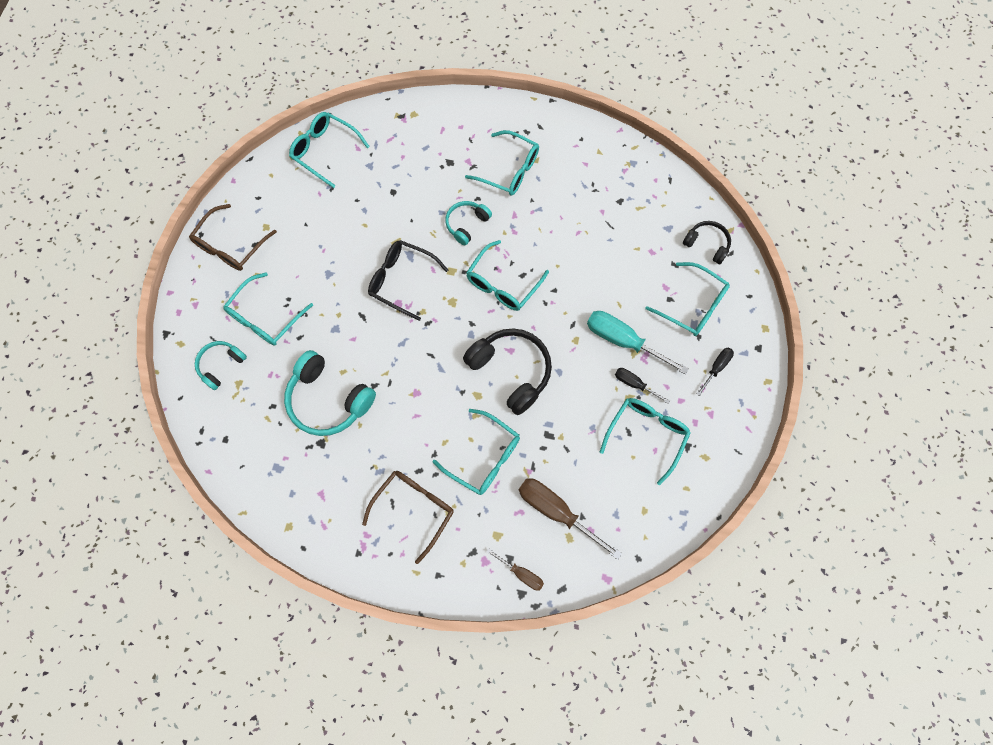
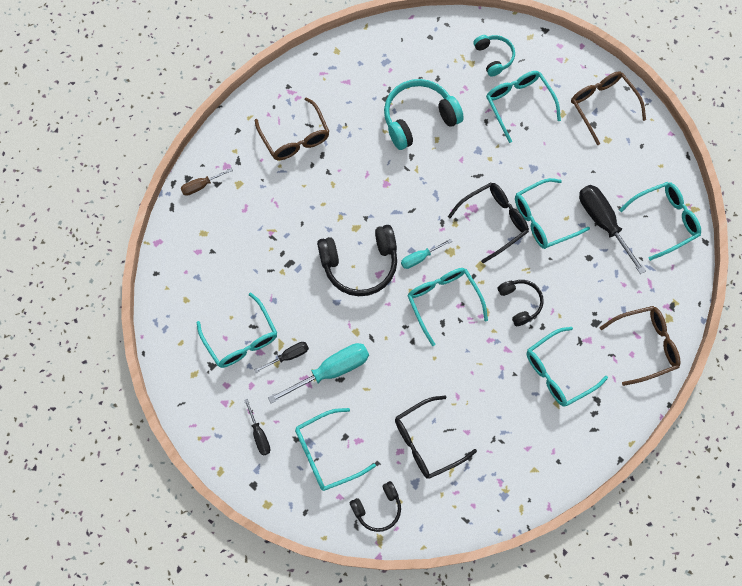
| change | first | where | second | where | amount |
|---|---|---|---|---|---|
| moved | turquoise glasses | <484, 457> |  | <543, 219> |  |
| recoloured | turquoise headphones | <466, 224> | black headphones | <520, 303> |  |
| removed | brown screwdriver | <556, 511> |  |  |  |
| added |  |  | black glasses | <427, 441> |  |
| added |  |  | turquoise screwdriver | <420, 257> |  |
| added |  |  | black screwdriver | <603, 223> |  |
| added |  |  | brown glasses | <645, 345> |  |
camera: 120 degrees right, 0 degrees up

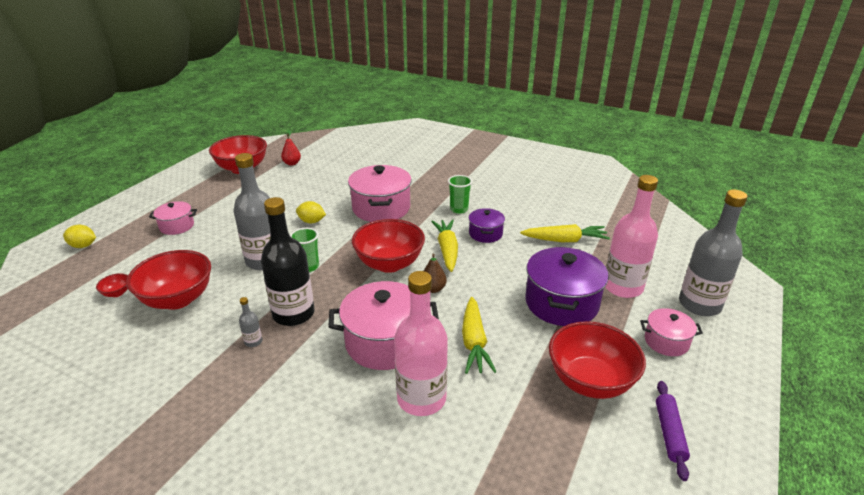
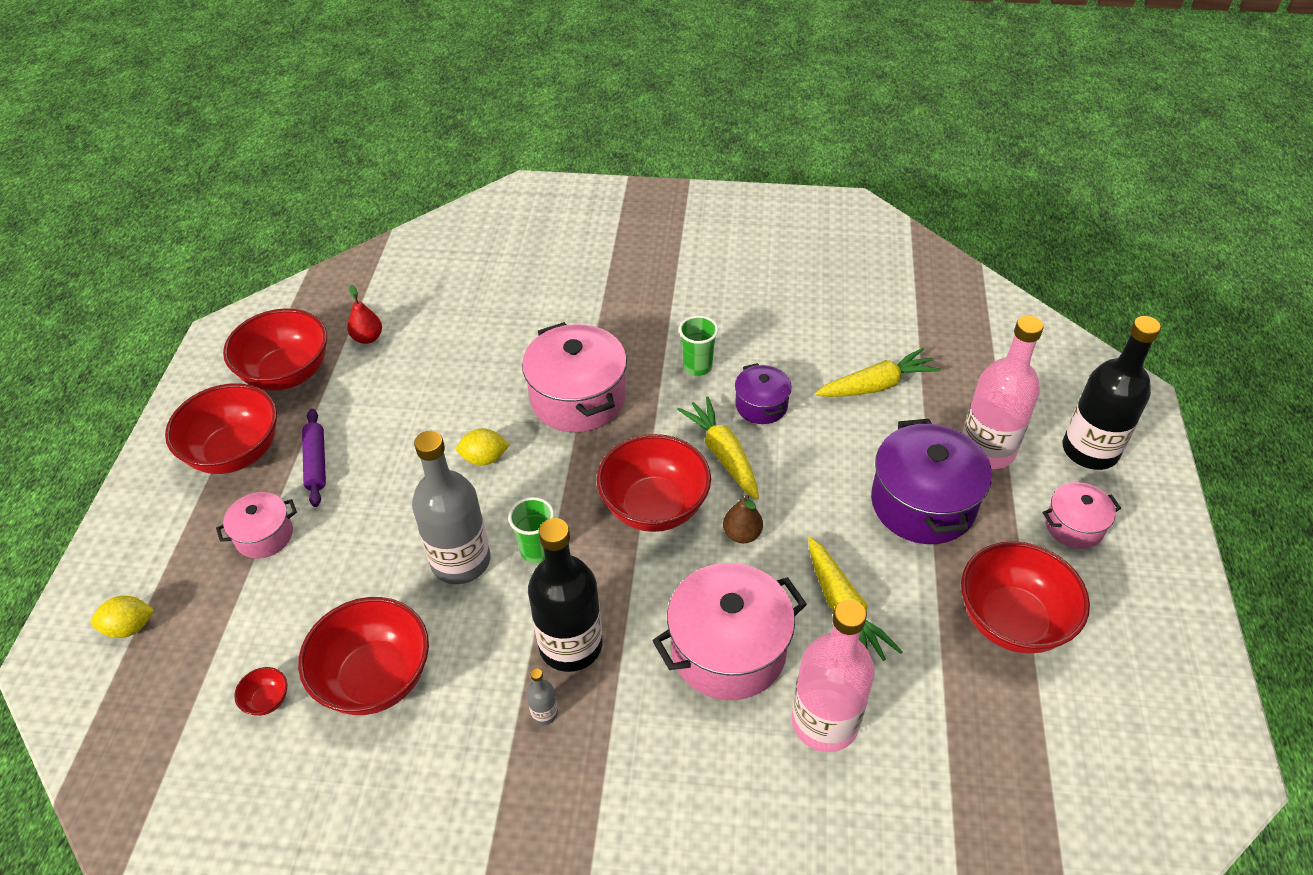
| change | first | where | second | where | amount |
|---|---|---|---|---|---|
| moved | purple rolling pin | <669, 433> |  | <316, 462> |  |
| recoloured | grey bottle | <699, 304> | black bottle | <1090, 450> |  |
| added |  |  | red bowl | <236, 453> |  |
camera: 20 degrees left, 15 degrees up

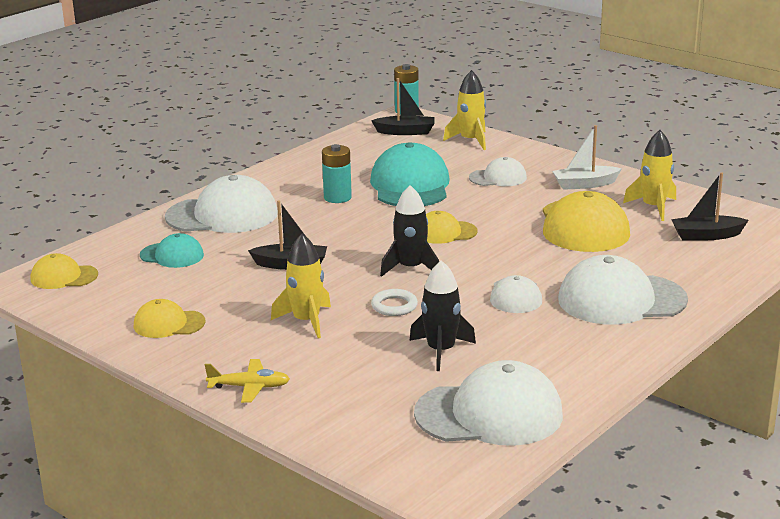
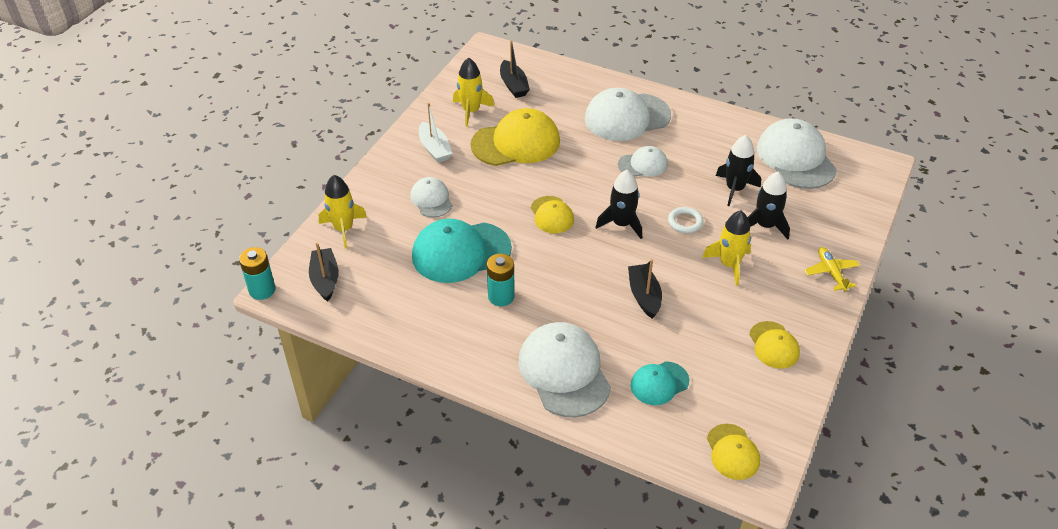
| change | first | where | second | where | amount |
|---|---|---|---|---|---|
| turned | turquoise cap | <172, 255> |  | <659, 383> | 120 degrees counterclockwise |
| turned | white cap | <621, 300> |  | <627, 117> | 90 degrees clockwise |
| added |  |  | black rocket | <765, 225> |  |
camera: 105 degrees left, 20 degrees up

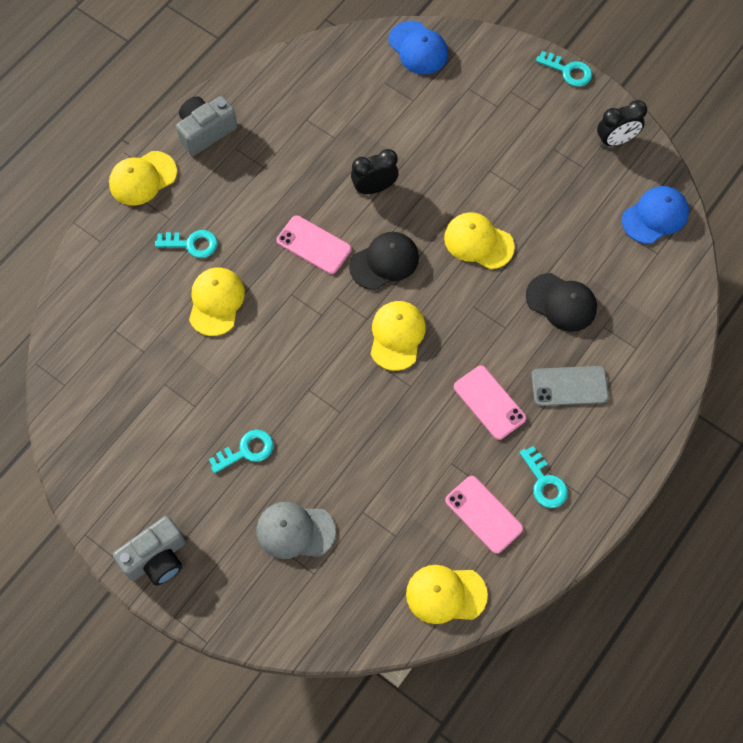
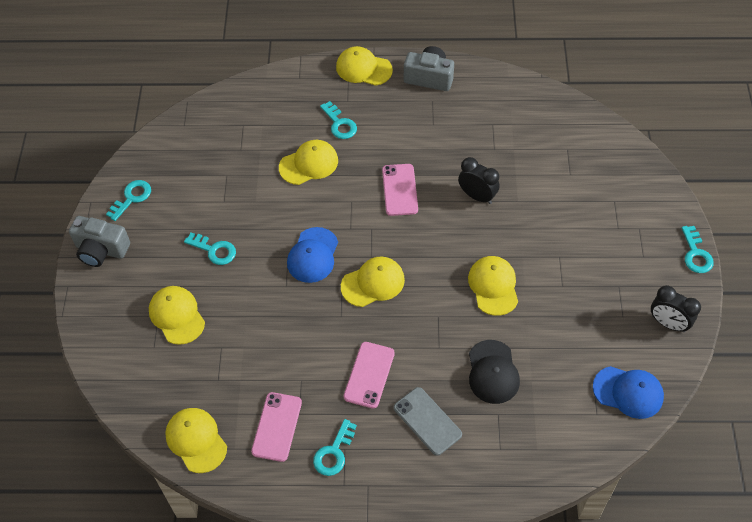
| change | first | where | second | where | amount |
|---|---|---|---|---|---|
| recoloured | grey cap | <295, 531> | yellow cap | <177, 316> |  |
| removed | black cap | <384, 262> |  |  |  |
| moved | blue cap | <418, 48> |  | <313, 255> |  |
| added |  |  | turquoise key | <132, 198> |  |
camera: 55 degrees right, 10 degrees down

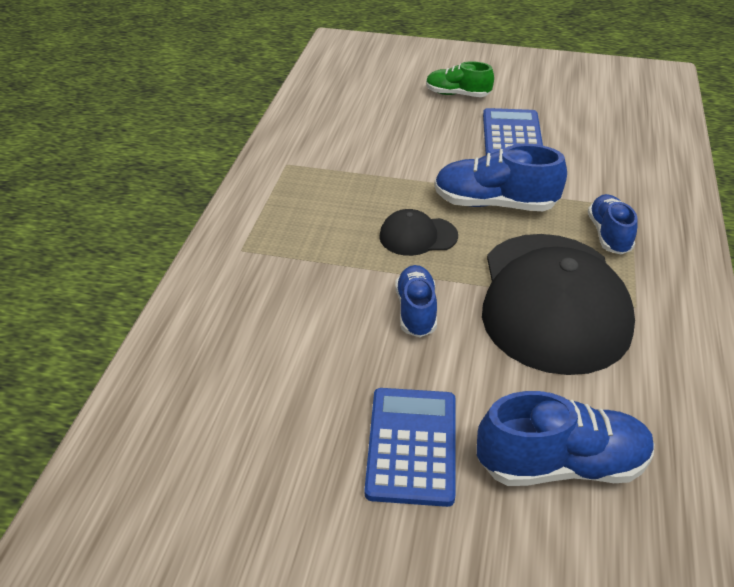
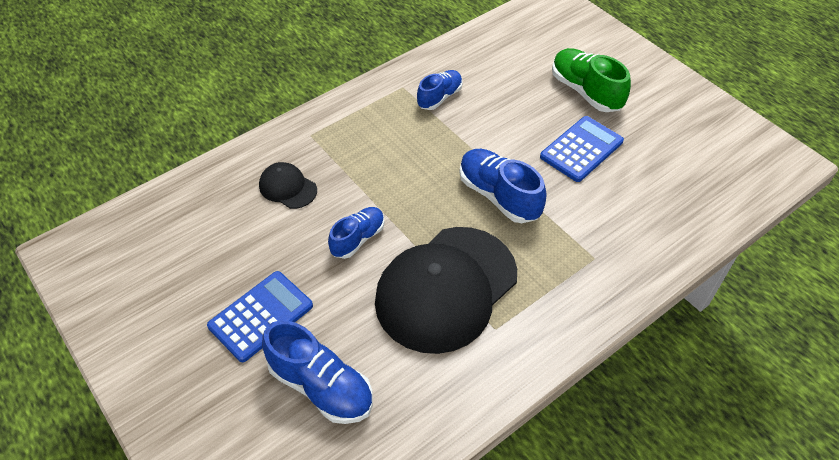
| change | first | where | second | where | amount |
|---|---|---|---|---|---|
| moved | black cap | <418, 236> |  | <288, 187> |  |
| resized | green shoe | <457, 94> |  | <585, 91> | x1.55 |
| moved | blue shoe | <609, 235> |  | <439, 97> |  |
camera: 40 degrees right, 10 degrees up

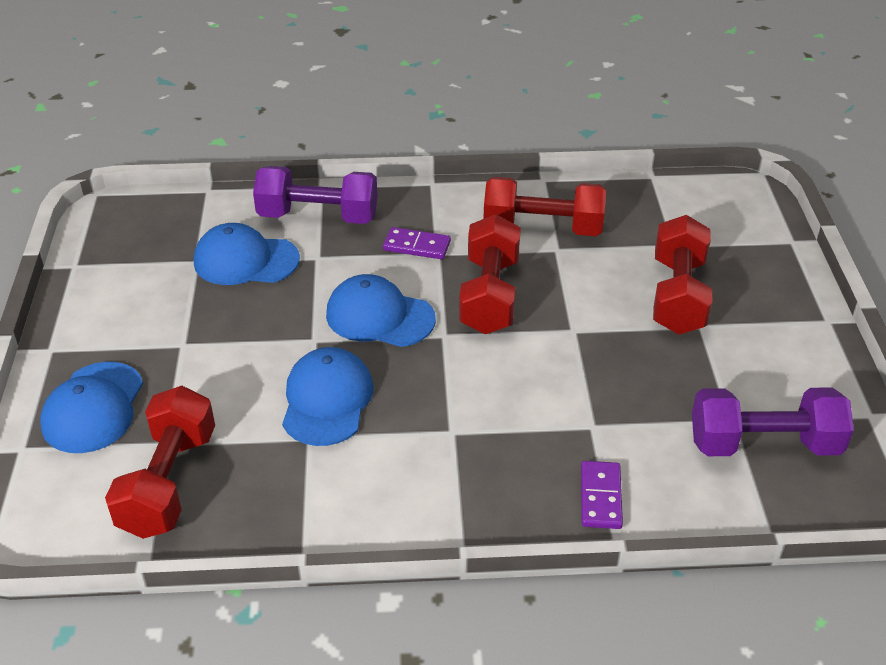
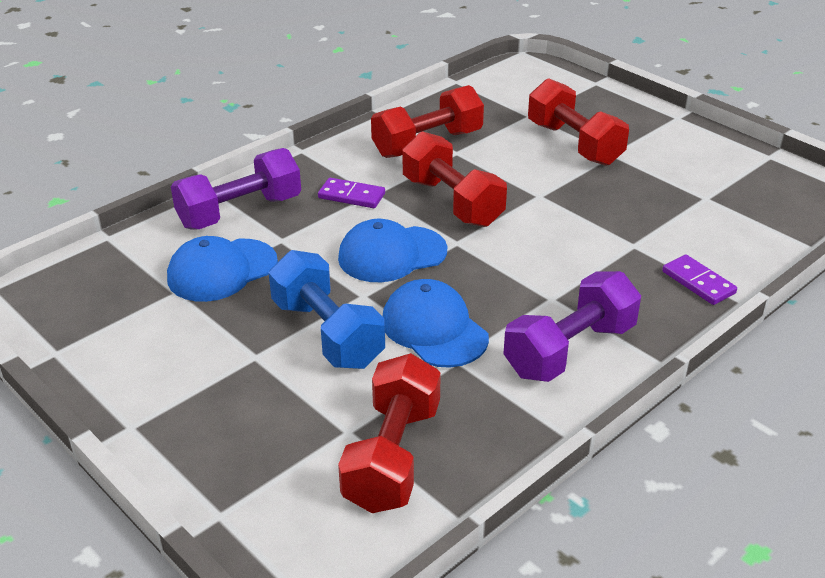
| change | first | where | second | where | amount |
|---|---|---|---|---|---|
| removed | blue cap | <93, 408> |  |  |  |
| turned | red dumbbell | <169, 482> |  | <393, 456> | 45 degrees clockwise |
| turned | purple domino | <416, 246> |  | <351, 196> | 45 degrees clockwise |
| moved | purple dumbbell | <764, 444> |  | <570, 350> |  |
| added |  |  | blue dumbbell | <327, 333> |  |
camera: 40 degrees left, 5 degrees down

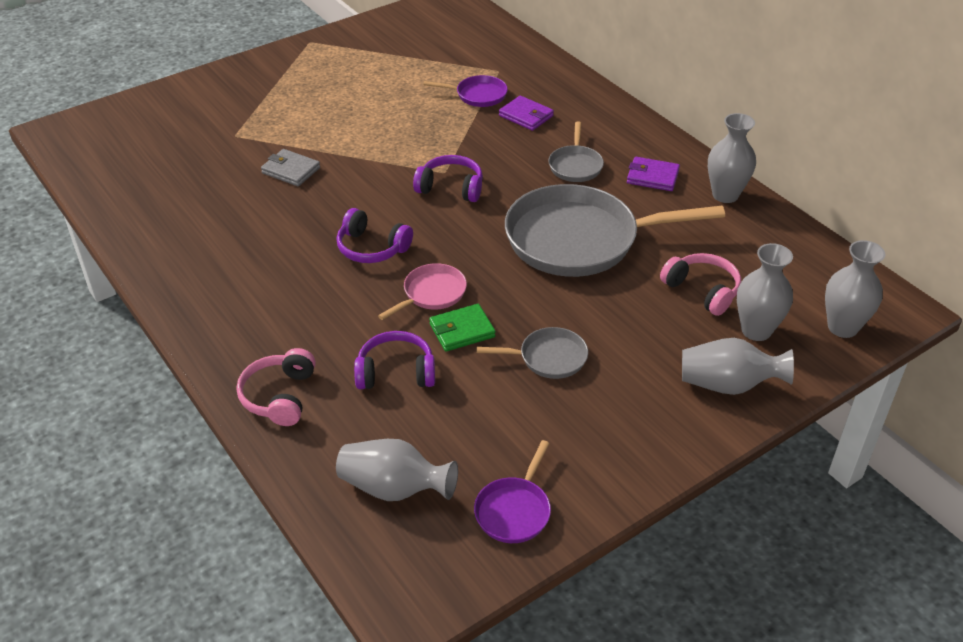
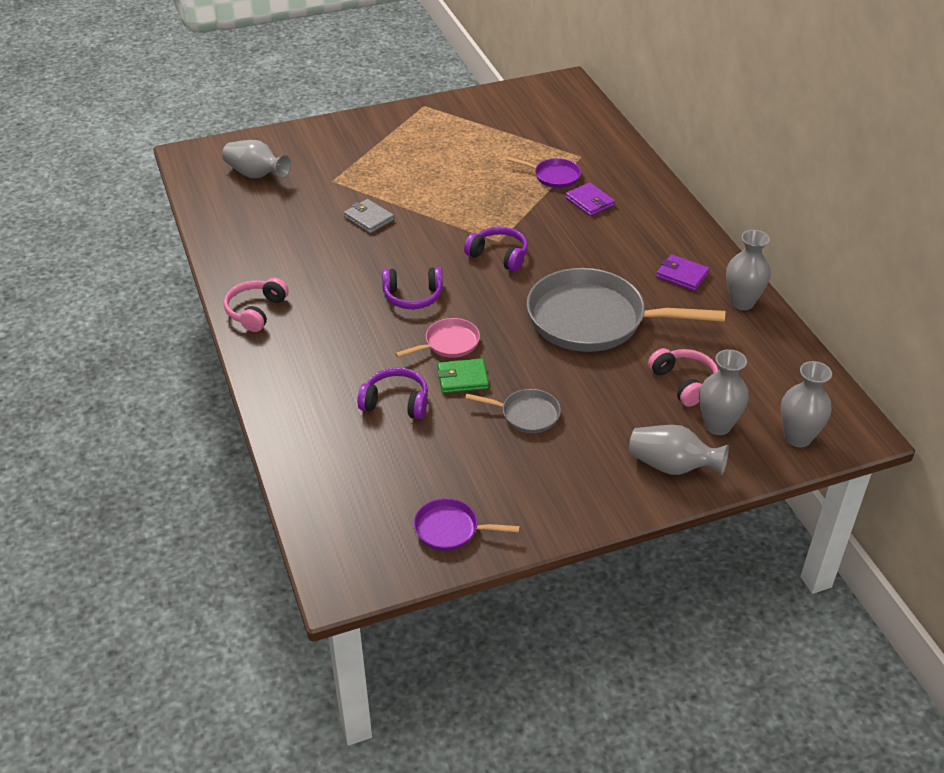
| change | first | where | second | where | amount |
|---|---|---|---|---|---|
| moved | pink headphones | <279, 396> |  | <256, 311> |  |
| turned | purple headphones | <372, 248> |  | <413, 296> | 45 degrees counterclockwise |
| moved | grey vase | <394, 488> |  | <256, 175> |  |
| turned | purple pan | <514, 510> |  | <451, 529> | 60 degrees clockwise |
| removed | grey pan | <575, 165> |  |  |  |
camera: 15 degrees right, 0 degrees up

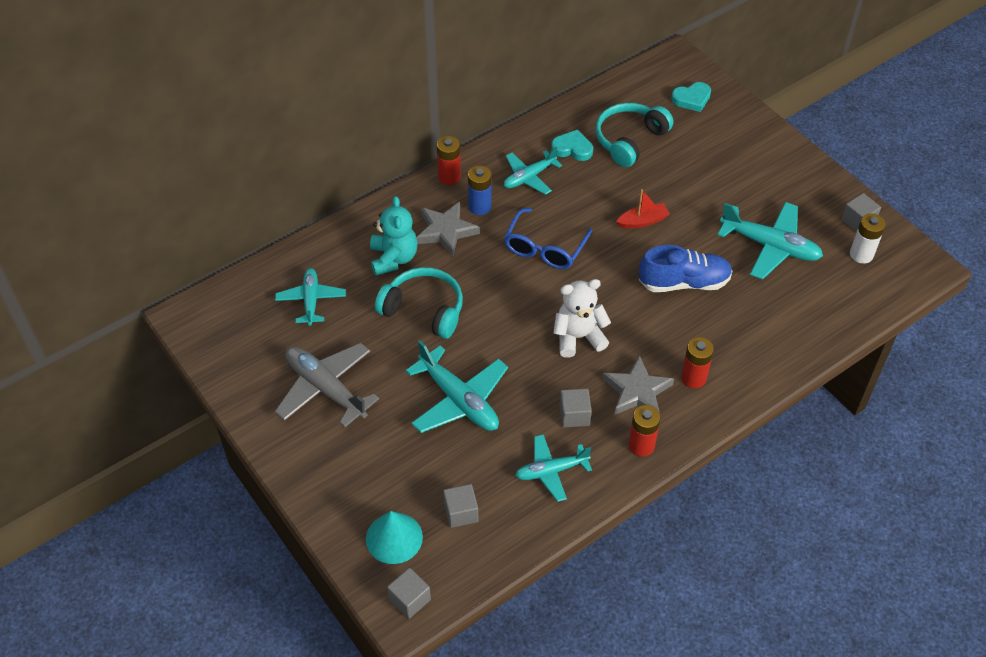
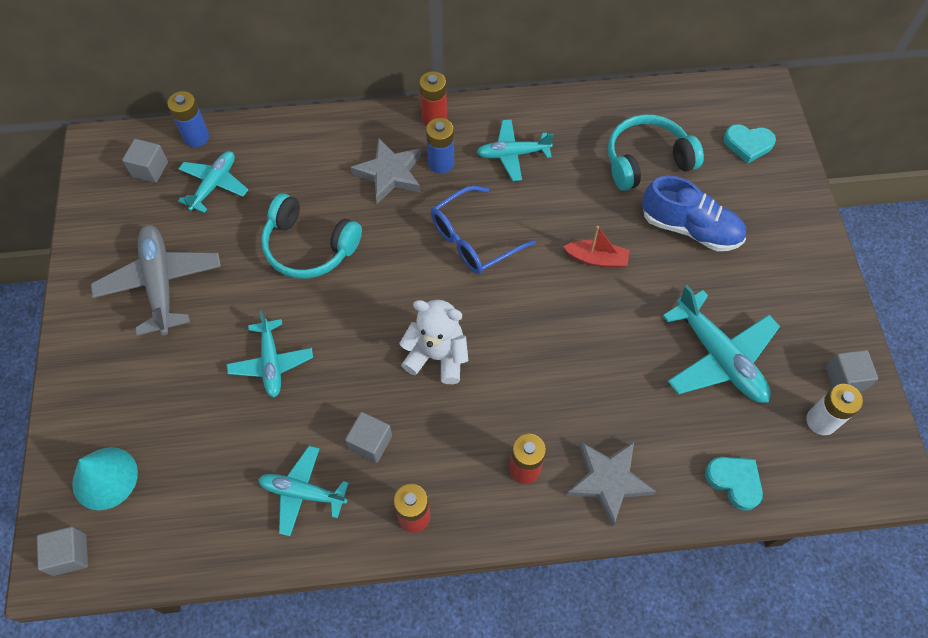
| change | first | where | second | where | amount |
|---|---|---|---|---|---|
| removed | turquoise teddy bear | <393, 258> |  |  |  |
| turned | turquoise headphones | <424, 309> |  | <309, 247> | 150 degrees clockwise |
| resized | turquoise plane | <459, 400> |  | <271, 363> | x0.64 |
| moved | grey cube | <461, 512> |  | <150, 169> |  |
| moved | turquoise heart | <572, 148> |  | <734, 481> |  |
| moved | grey star | <637, 391> |  | <608, 481> |  |
| moved | blue shoe | <684, 282> |  | <690, 228> |  |
| added |  |  | blue battery | <196, 137> |  |
camera: 30 degrees right, 10 degrees up

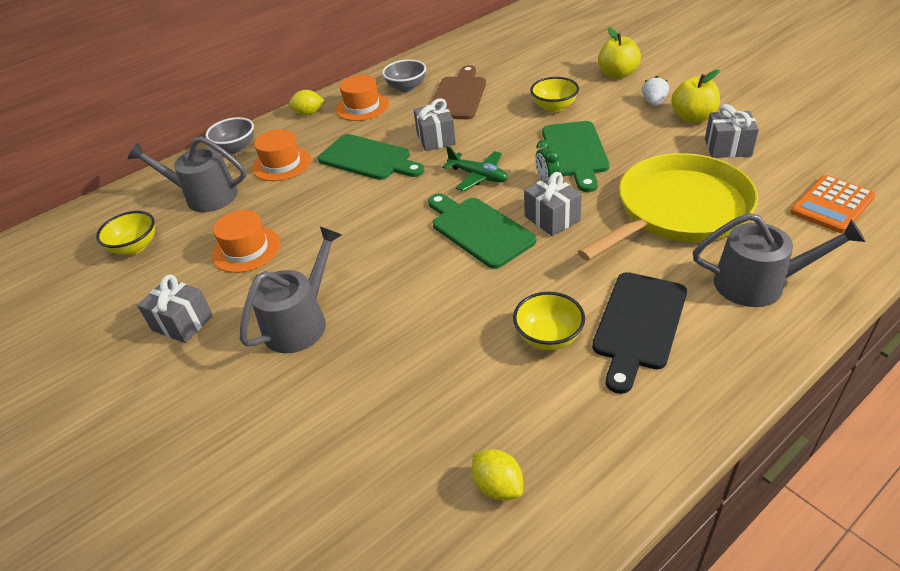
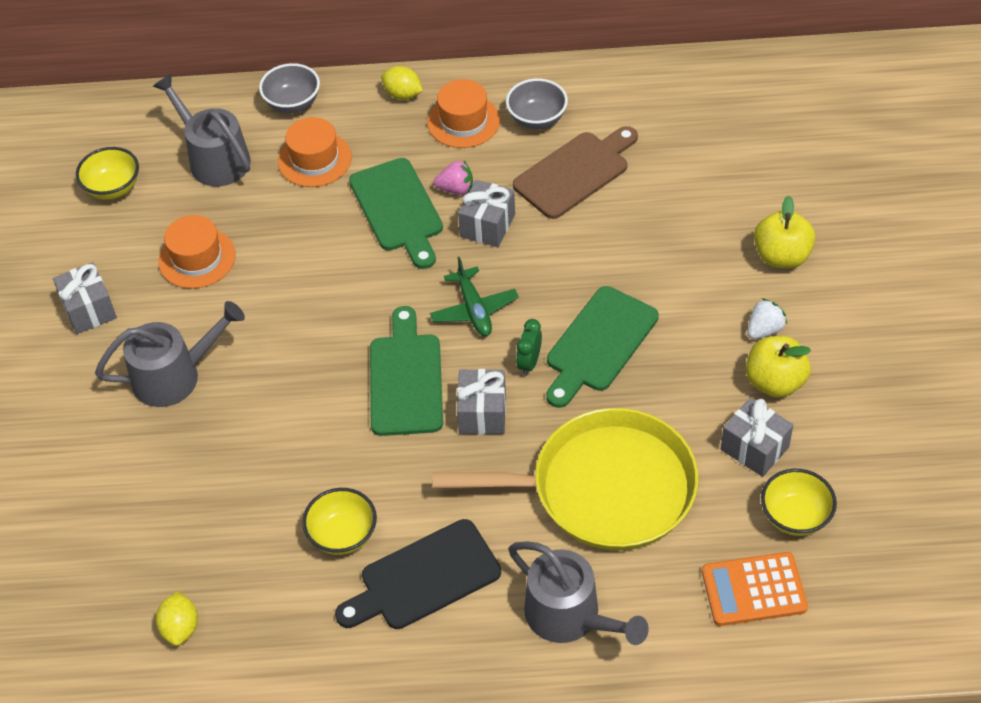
| change | first | where | second | where | amount |
|---|---|---|---|---|---|
| moved | yellow bowl | <554, 107> |  | <795, 516> |  |
| added |  |  | pink strawberry | <456, 189> |  |
camera: 35 degrees right, 10 degrees up

